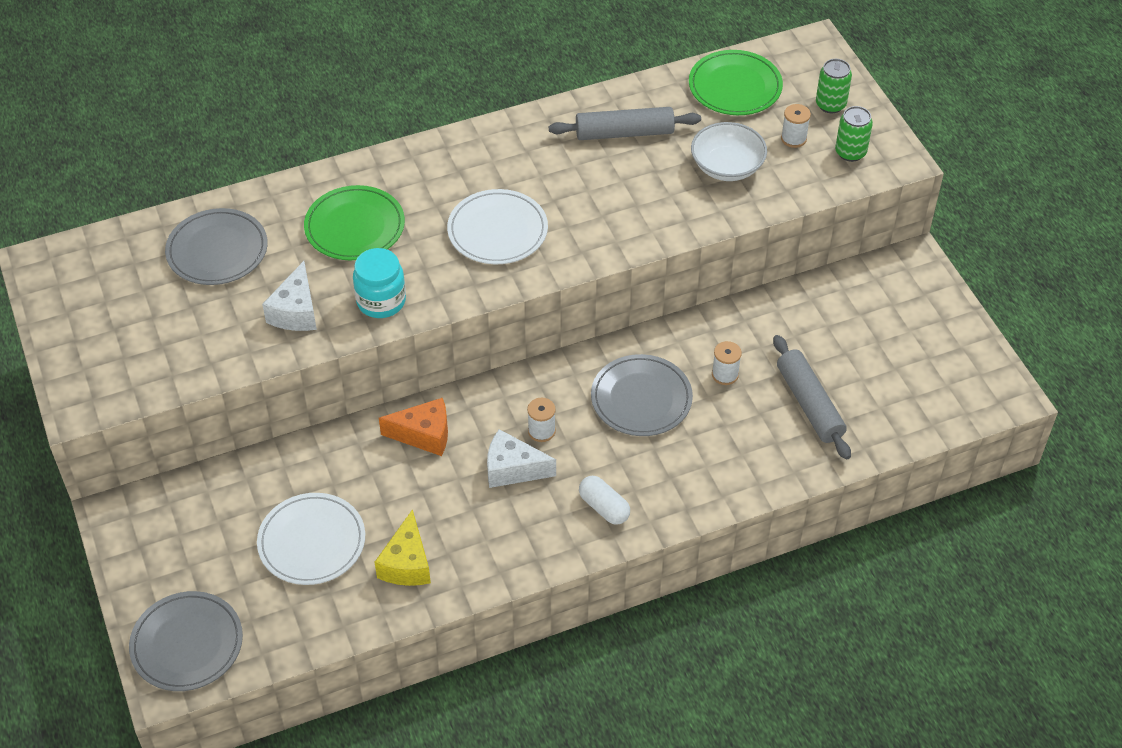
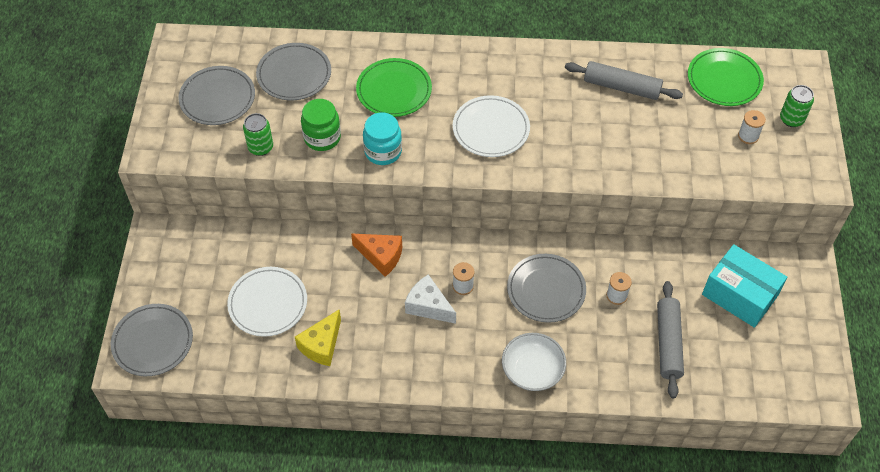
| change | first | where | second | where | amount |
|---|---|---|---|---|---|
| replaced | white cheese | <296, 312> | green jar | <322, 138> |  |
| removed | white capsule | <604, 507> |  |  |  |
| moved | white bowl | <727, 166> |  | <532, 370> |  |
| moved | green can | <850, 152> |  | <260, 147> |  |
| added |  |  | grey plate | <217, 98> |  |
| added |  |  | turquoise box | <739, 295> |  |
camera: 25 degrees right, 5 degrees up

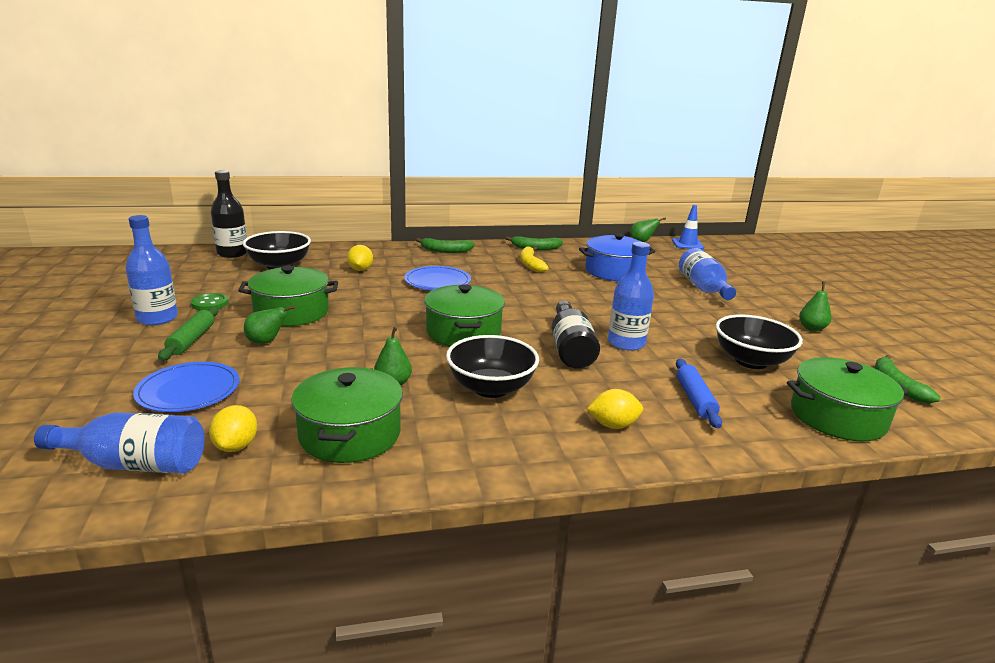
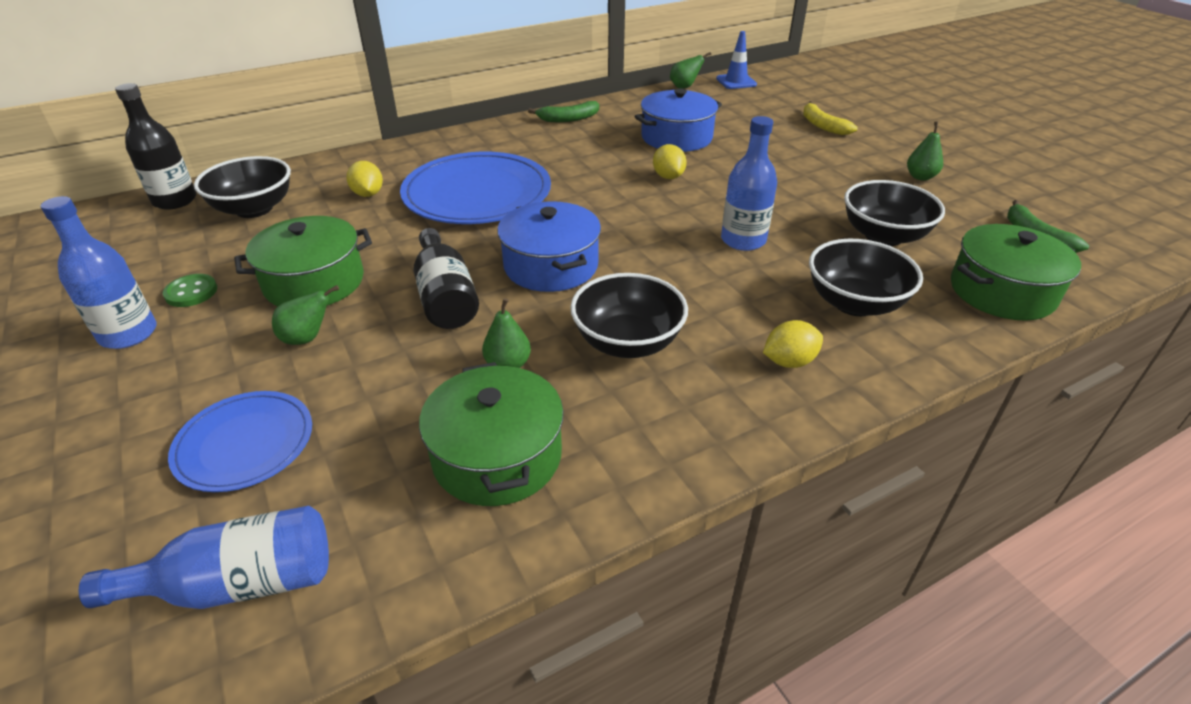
| change | first | where | second | where | amount |
|---|---|---|---|---|---|
| removed | green rolling pin | <192, 340> |  |  |  |
| moved | yellow lemon | <236, 446> |  | <668, 176> |  |
| resized | blue plate | <437, 281> |  | <477, 194> | x1.73 |
| removed | green banana | <445, 251> |  |  |  |
| recoloured | green pot | <463, 332> | blue pot | <551, 266> |  |
| moved | yellow banana | <530, 264> |  | <822, 125> |  |
| moved | black bottle | <570, 349> |  | <445, 297> |  |
| replaced | blue rolling pin | <695, 399> | black bowl | <854, 303> |  |
| removed | blue bottle | <703, 288> |  |  |  |
camera: 15 degrees left, 15 degrees up

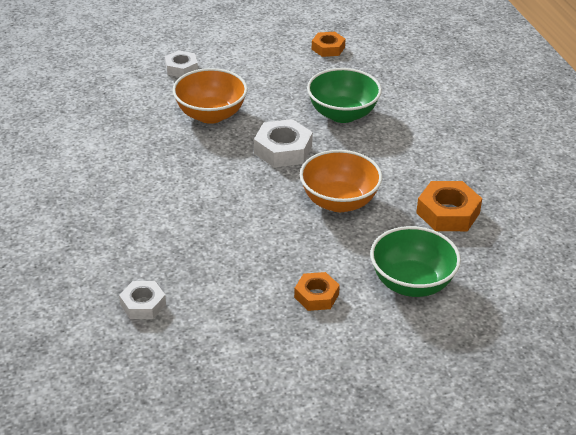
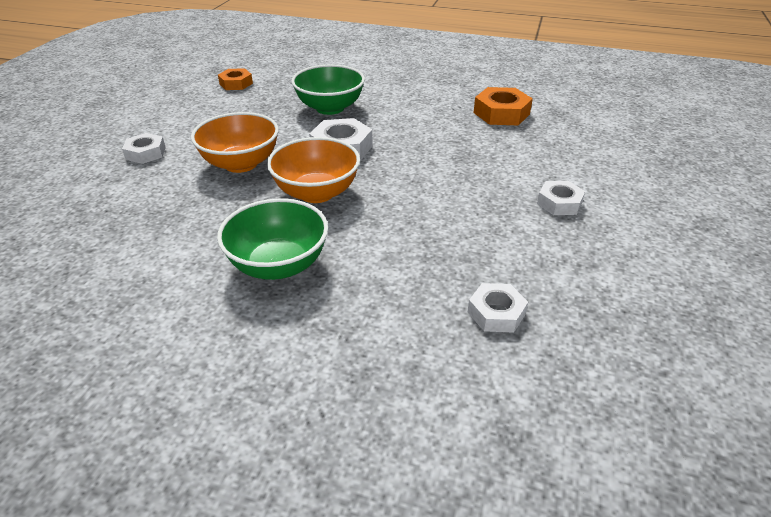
| change | first | where | second | where | amount |
|---|---|---|---|---|---|
| recoloured | orange nut | <316, 296> | white nut | <559, 203> |  |
| moved | orange bowl | <339, 202> |  | <316, 193> |  |
| moved | green bowl | <412, 283> |  | <278, 265> |  |
camera: 55 degrees left, 0 degrees up

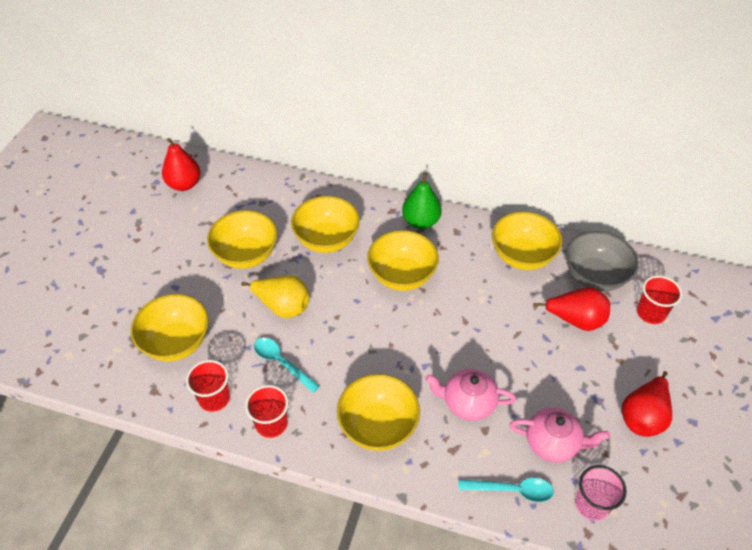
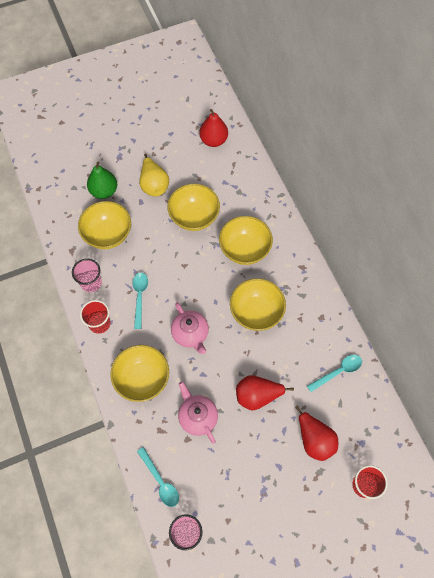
| change | first | where | second | where | amount |
|---|---|---|---|---|---|
| recoloured | red cup | <214, 398> | pink cup | <91, 283> |  |
| moved | yellow pear | <283, 306> |  | <154, 185> |  |
| moved | green pear | <421, 221> |  | <104, 191> |  |
| replaced | yellow bowl | <522, 256> | turquoise spoon | <338, 372> |  |
| moved | pink teapot | <553, 443> |  | <190, 334> |  |
| removed | grey bowl | <595, 276> |  |  |  |
| moved | red pear | <643, 416> |  | <257, 396> |  |
camera: 50 degrees right, 15 degrees up

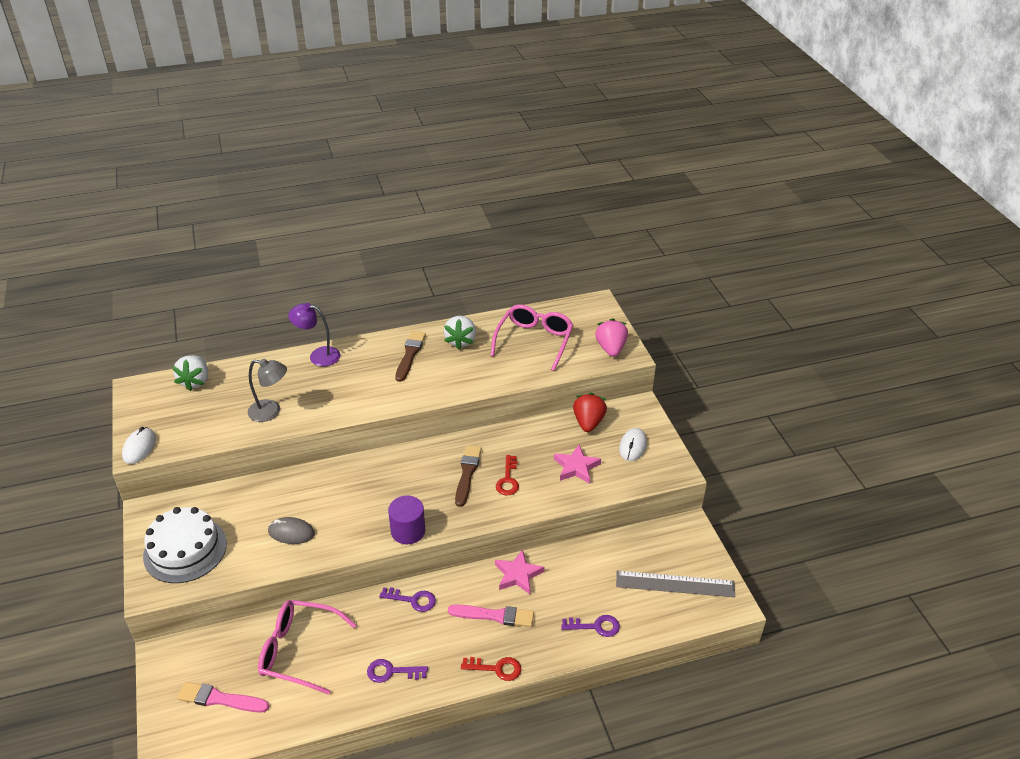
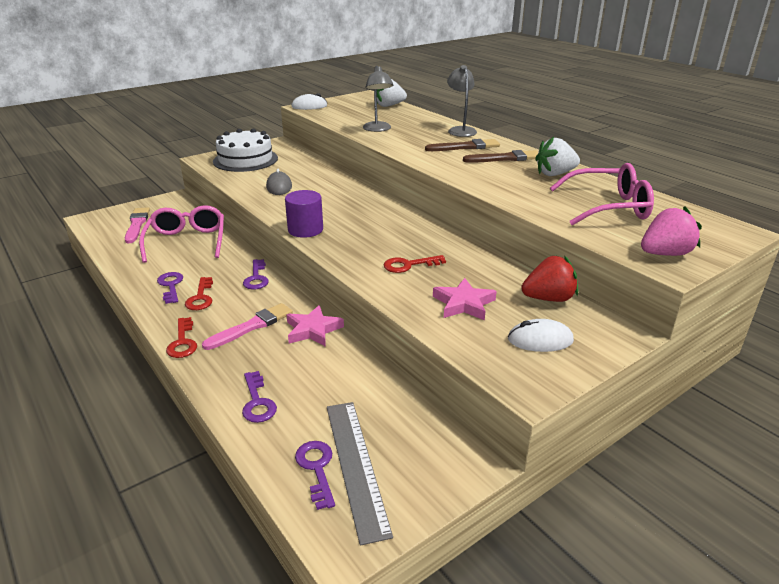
| change | first | where | second | where | amount |
|---|---|---|---|---|---|
| recoloured | purple lamp | <318, 356> | grey lamp | <460, 130> |  |
| turned | pink brush | <494, 616> |  | <251, 326> | 120 degrees counterclockwise |
| moved | brown brush | <467, 473> |  | <465, 147> |  |
| added |  |  | red key | <200, 297> |  |
| added |  |  | purple key | <316, 468> |  |
camera: 70 degrees right, 10 degrees down

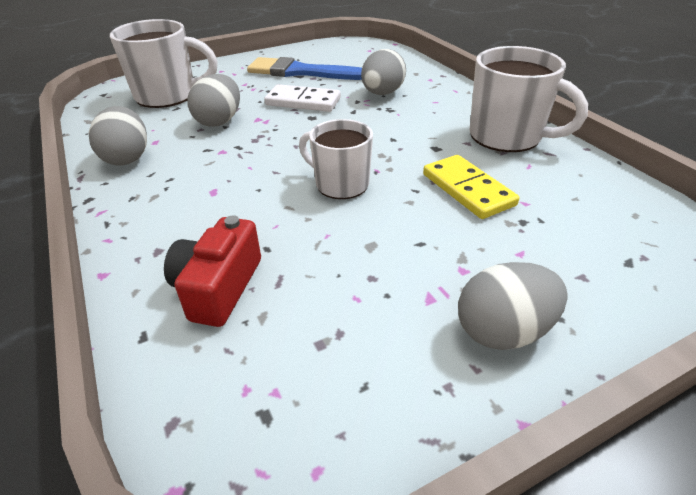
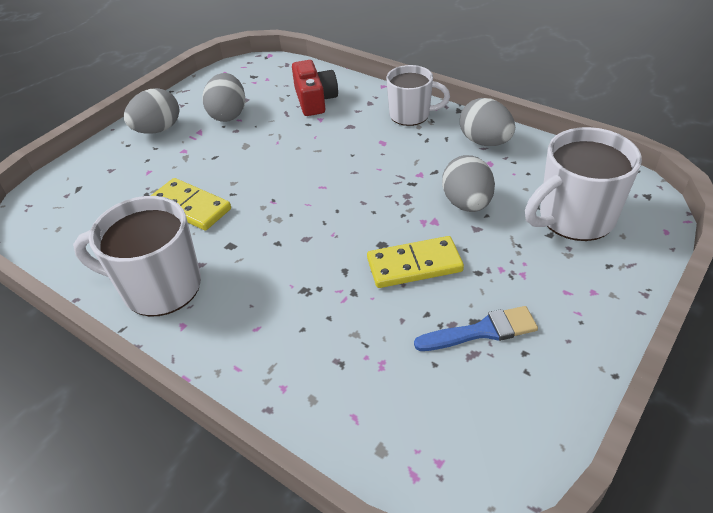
| change | first | where | second | where | amount |
|---|---|---|---|---|---|
| resized | blue brush | <300, 72> |  | <482, 331> | x0.64 |
| recoloured | white domino | <303, 101> | yellow domino | <414, 265> |  |
| moved | white mug | <340, 184> |  | <411, 115> |  |
| moved | grey egg | <382, 93> |  | <228, 115> |  |
camera: 155 degrees right, 5 degrees up

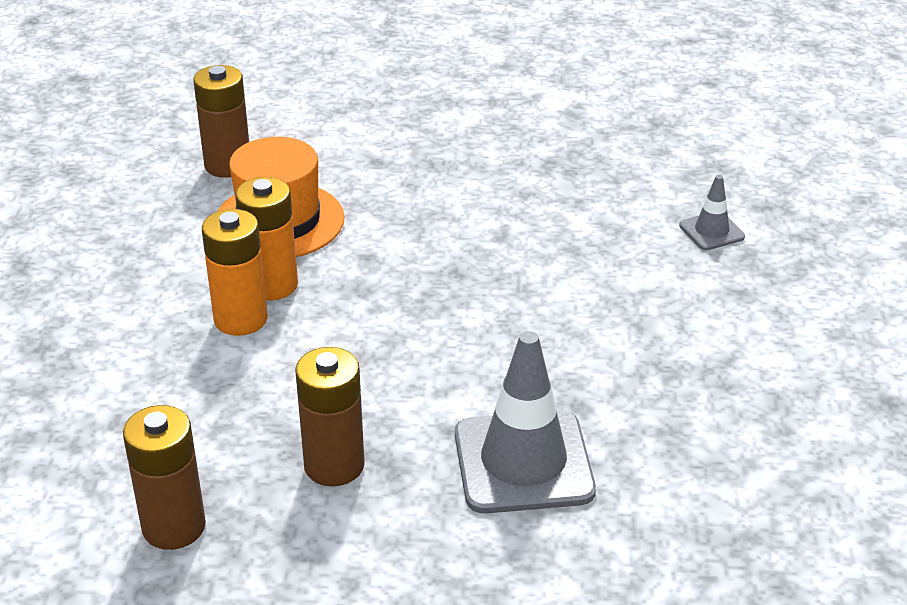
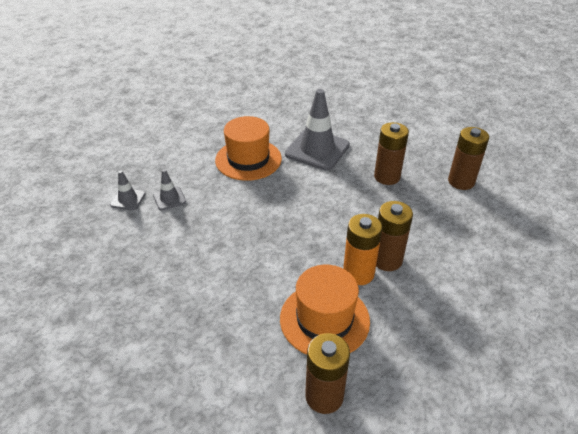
| change | first | where | second | where | amount |
|---|---|---|---|---|---|
| recoloured | orange battery | <241, 319> | brown battery | <387, 260> |  |
| added |  |  | grey traffic cone | <169, 198> |  |
| added |  |  | orange hat | <248, 159> |  |
camera: 145 degrees left, 5 degrees up

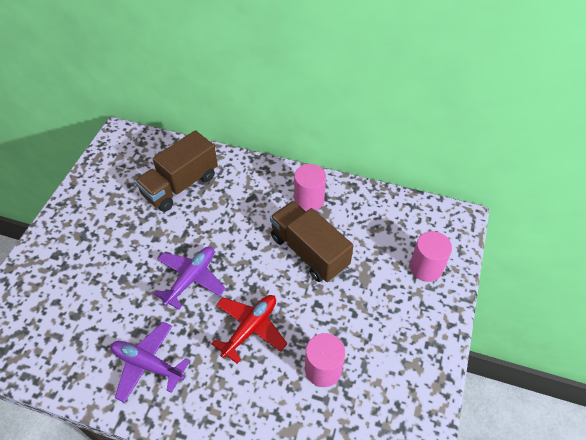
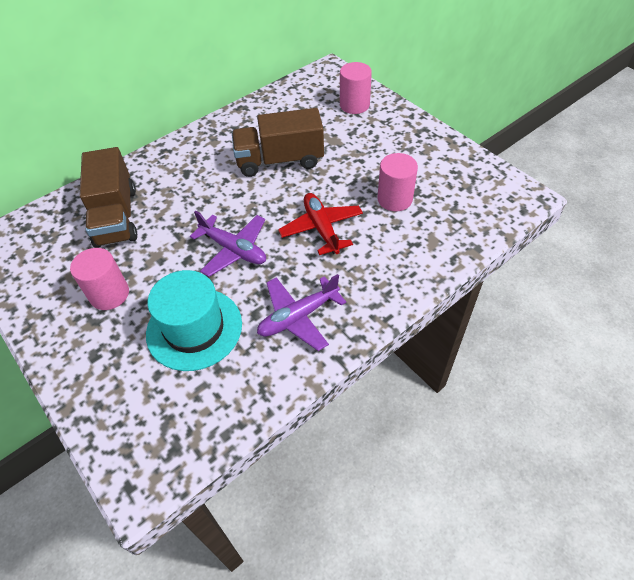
| change | first | where | second | where | amount |
|---|---|---|---|---|---|
| turned | purple plane | <191, 279> |  | <234, 250> | 150 degrees clockwise |
| moved | pink cylinder | <309, 200> |  | <109, 294> |  |
| added |  |  | turquoise hat | <194, 328> |  |
camera: 55 degrees left, 0 degrees up

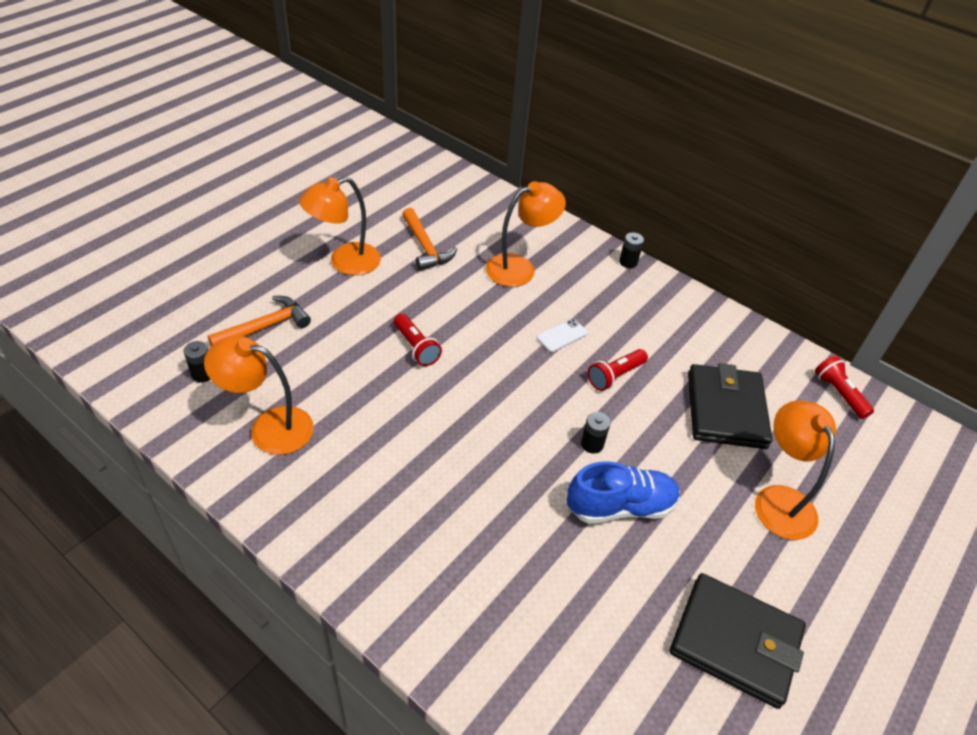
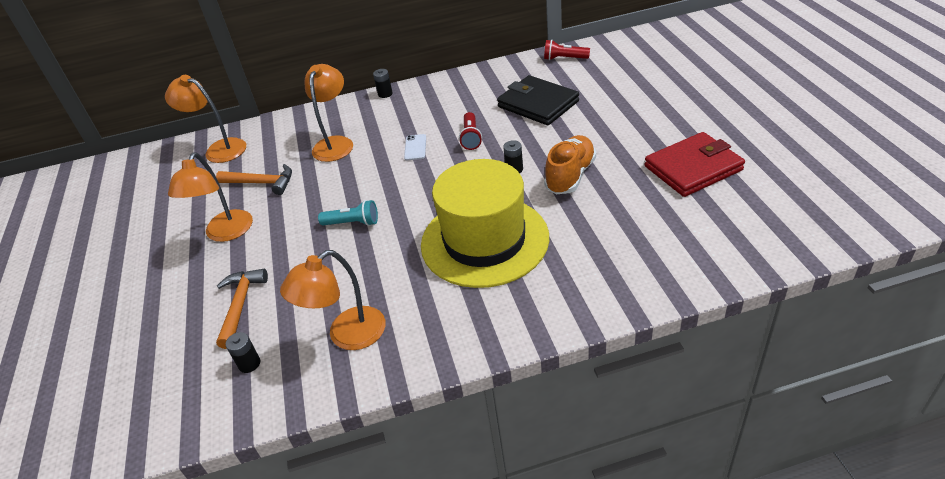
| change | first | where | second | where | amount |
|---|---|---|---|---|---|
| recoloured | red flashlight | <416, 347> | turquoise flashlight | <352, 223> |  |
| recoloured | blue shoe | <620, 506> | orange shoe | <570, 176> |  |
| recoloured | black wallet | <735, 642> | red wallet | <693, 168> |  |
| moved | orange lamp | <779, 500> |  | <219, 149> |  |
| added |  |  | yellow hat | <484, 240> |  |
camera: 45 degrees left, 5 degrees down

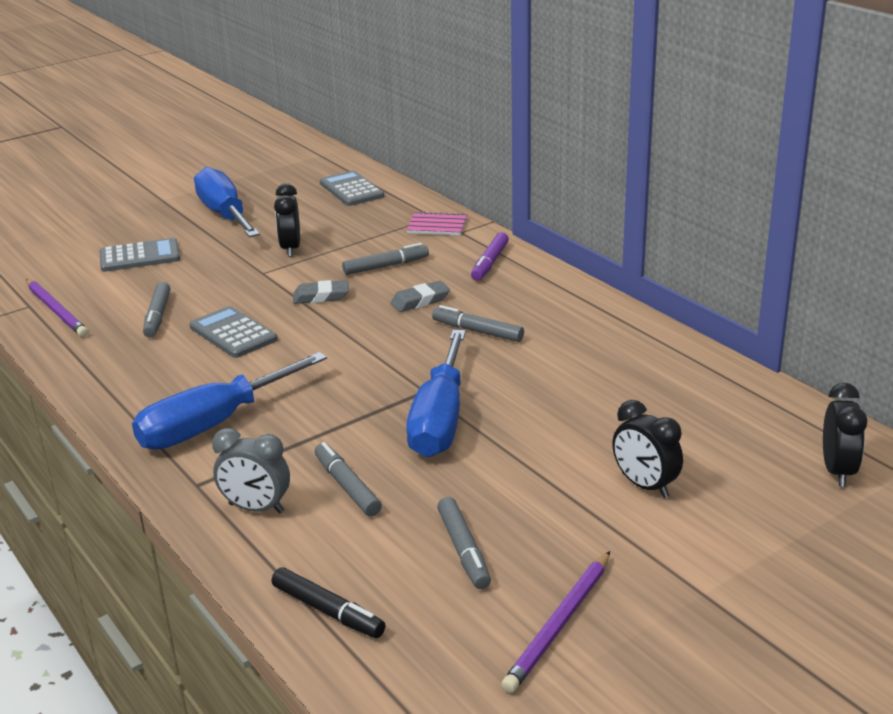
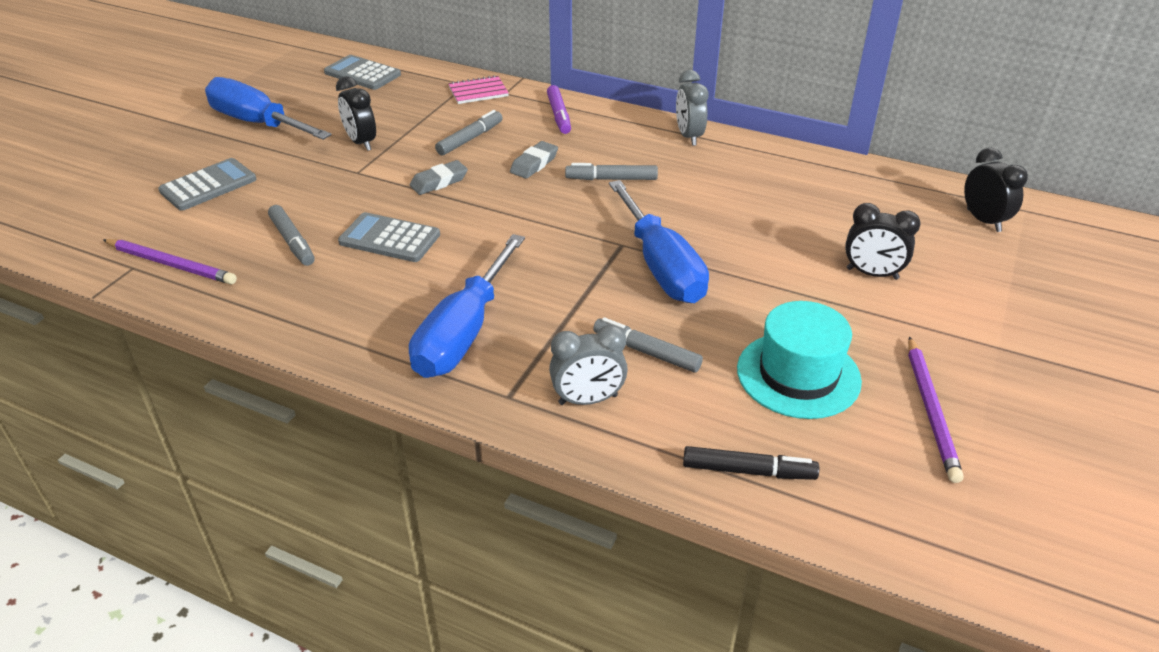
| change | first | where | second | where | amount |
|---|---|---|---|---|---|
| replaced | grey marker | <464, 550> | turquoise hat | <798, 375> |  |
| added |  |  | grey clock | <689, 136> |  |
camera: 30 degrees left, 10 degrees up

